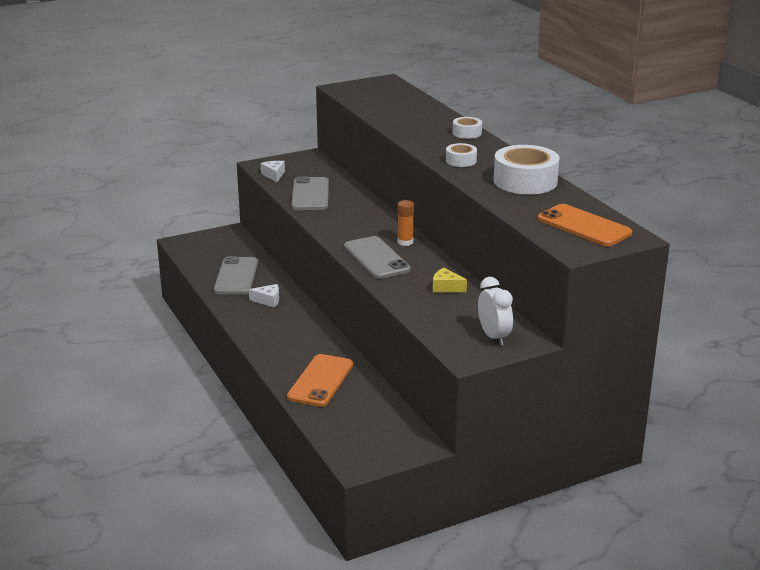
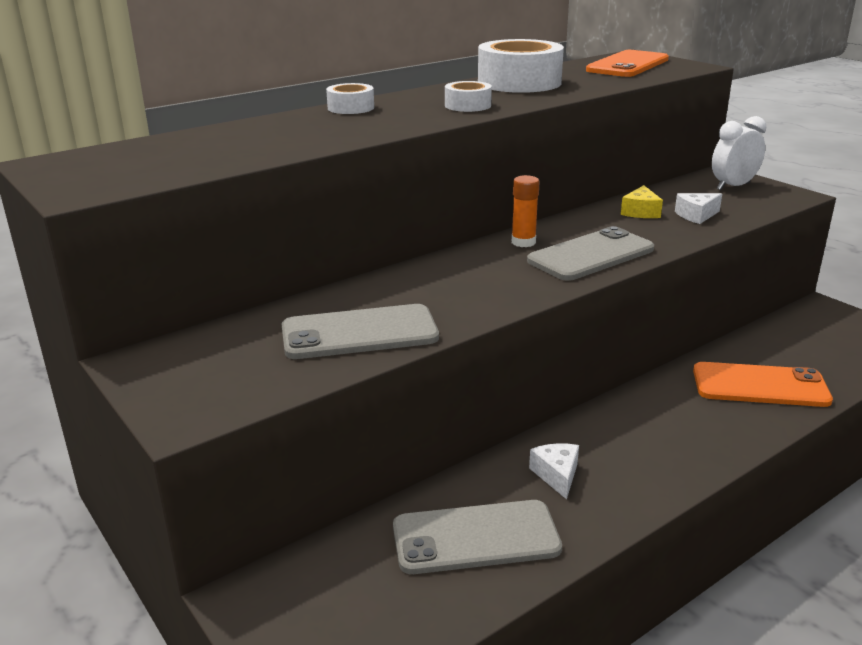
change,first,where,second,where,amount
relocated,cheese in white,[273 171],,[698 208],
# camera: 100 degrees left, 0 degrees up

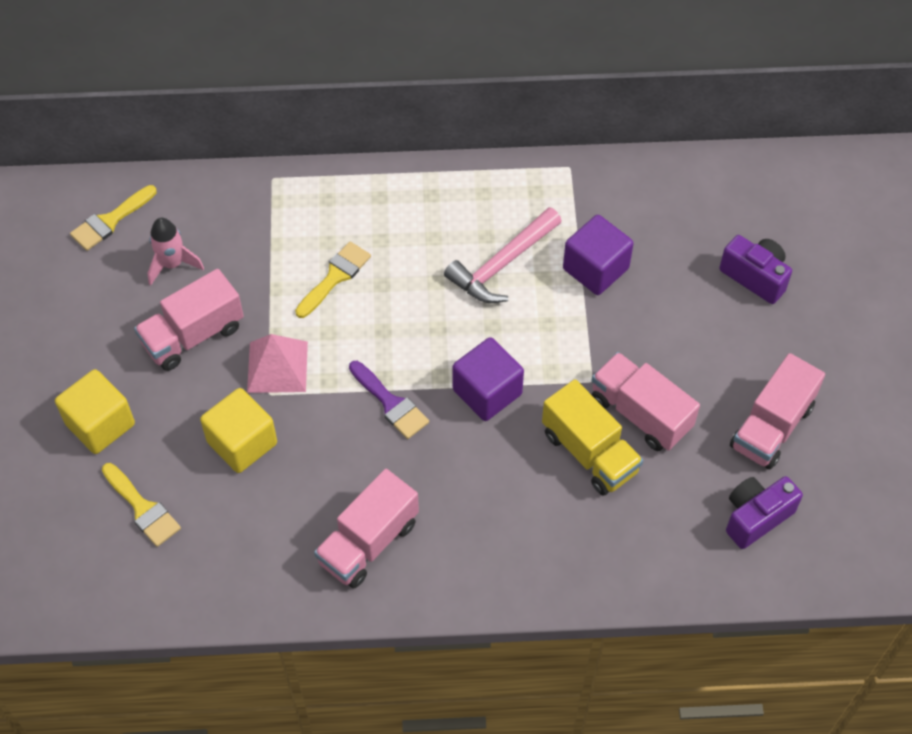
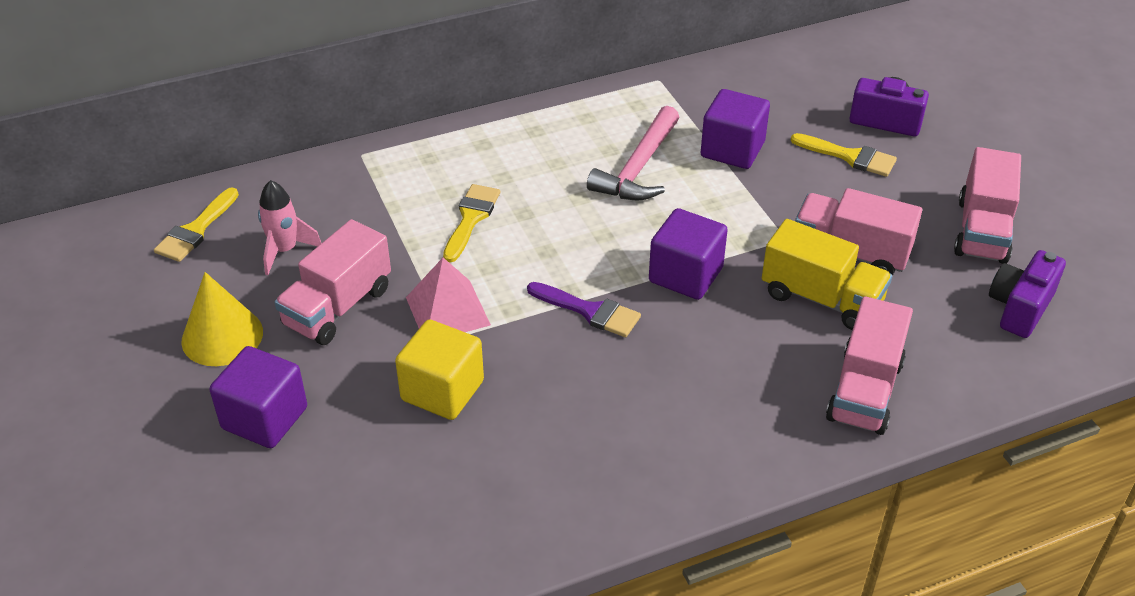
change,first,where,second,where,amount
appeared,,,cone in yellow,[222 319],
colour,cube in yellow,[95 411],cube in purple,[258 397],
relocated,brush in yellow,[141 505],,[844 155],
relocated,truck in pink,[366 528],,[869 365],
# camera: 20 degrees left, 15 degrees down

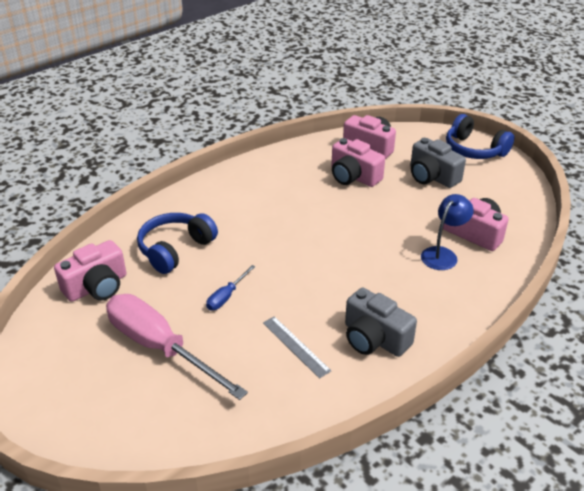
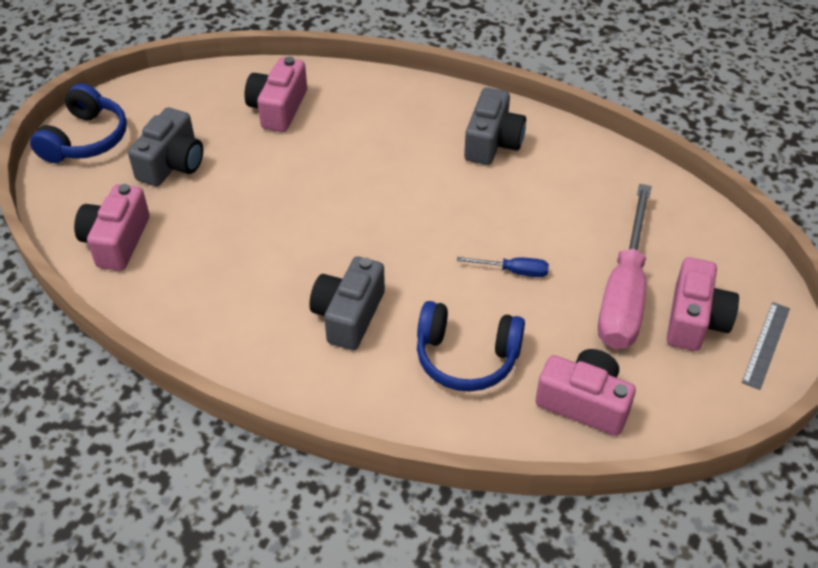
change,first,where,second,where,amount
appeared,,,camera in grey,[347 303],
relocated,camera in pink,[358 162],,[703 304],
relocated,ruler in grey,[297 347],,[766 346],
missing,lamp in blue,[447 232],,,
# camera: 115 degrees left, 10 degrees up

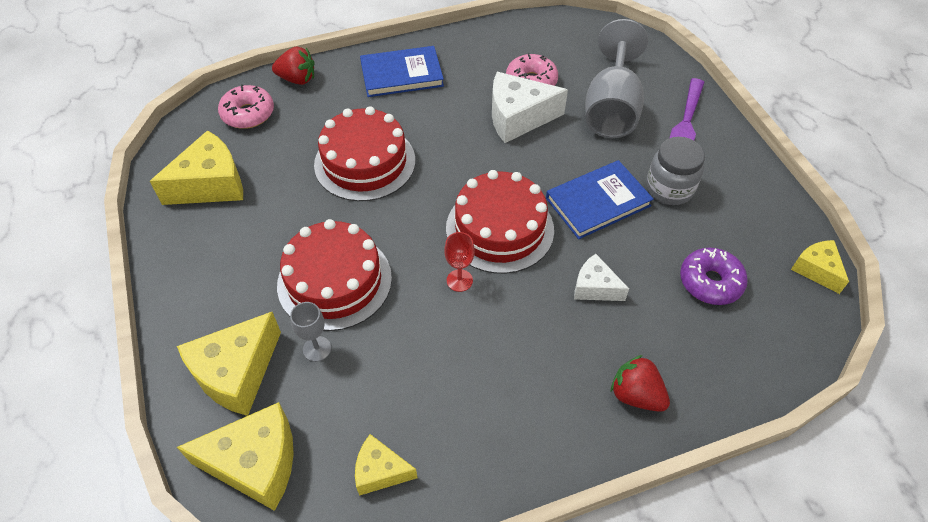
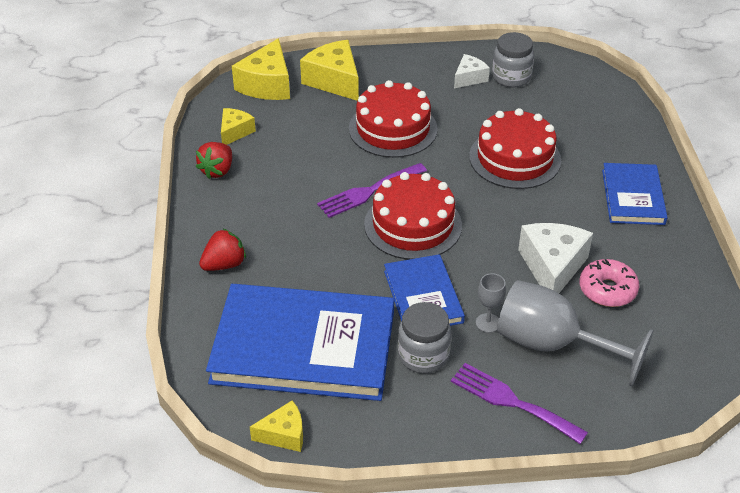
change,first,where,second,where,amount
relocated,strawberry in red,[293 66],,[214 160],
exchanged,donut in purple,[714 276],book in blue,[300 342],
exchanged,goblet in red,[459 262],fork in purple,[372 190],
relocated,cheese in white,[601 277],,[472 71],
relocated,goblet in grey,[310 332],,[491 303],
exchanged,cheese in yellow,[196 167],jar in grey,[513 59],
missing,donut in pink,[246 106],,,
# camera: 105 degrees right, 10 degrees down

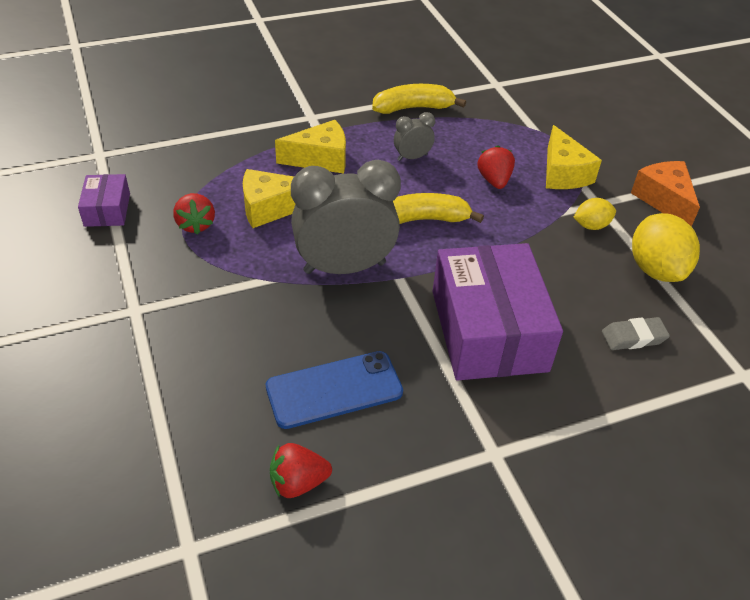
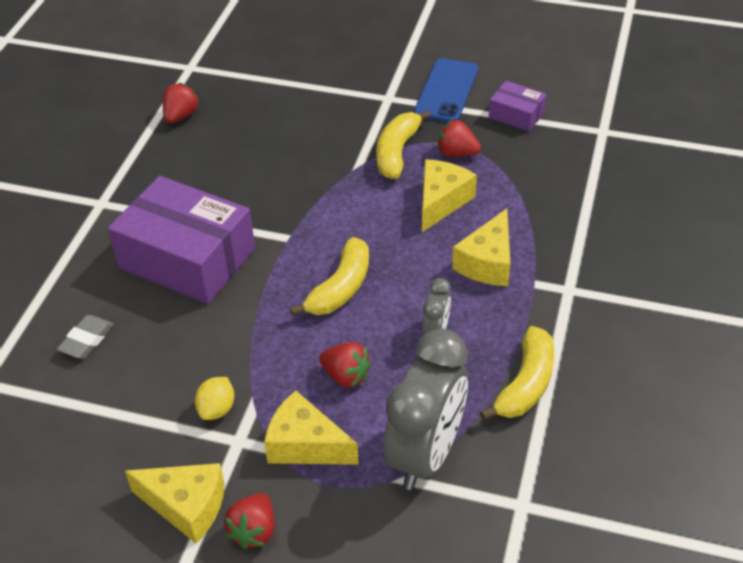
change,first,where,second,where,amount
colour,cheese in orange,[665 194],cheese in yellow,[175 503],
appeared,,,strawberry in red,[249 521],
appeared,,,banana in yellow,[403 144],
relocated,clock in grey,[346 217],,[426 409],
relocated,phone in blue,[334 390],,[446 90],
missing,lemon in yellow,[666 247],,,
# camera: 130 degrees right, 0 degrees up

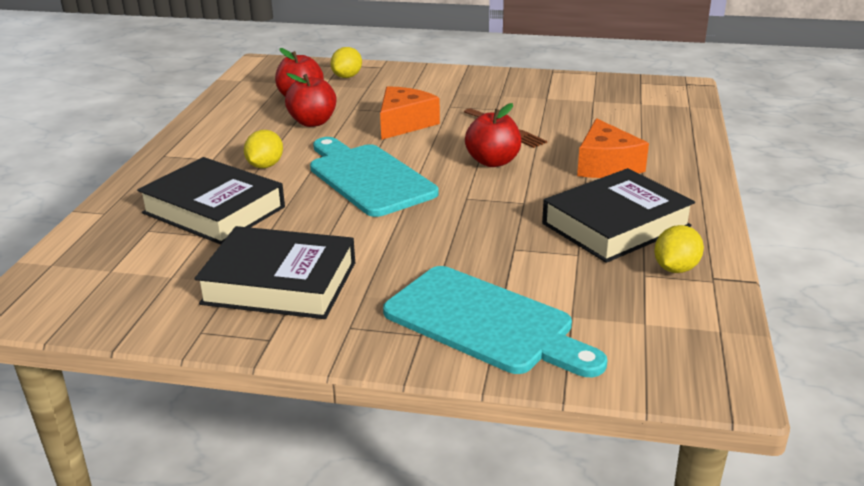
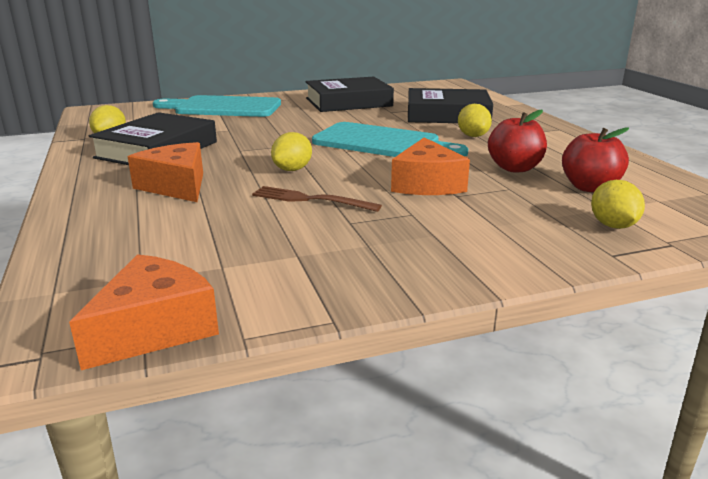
change,first,where,second,where,amount
appeared,,,cheese in orange,[144 312],
exchanged,apple in red,[493 135],lemon in yellow,[291 151],
# camera: 150 degrees right, 5 degrees down

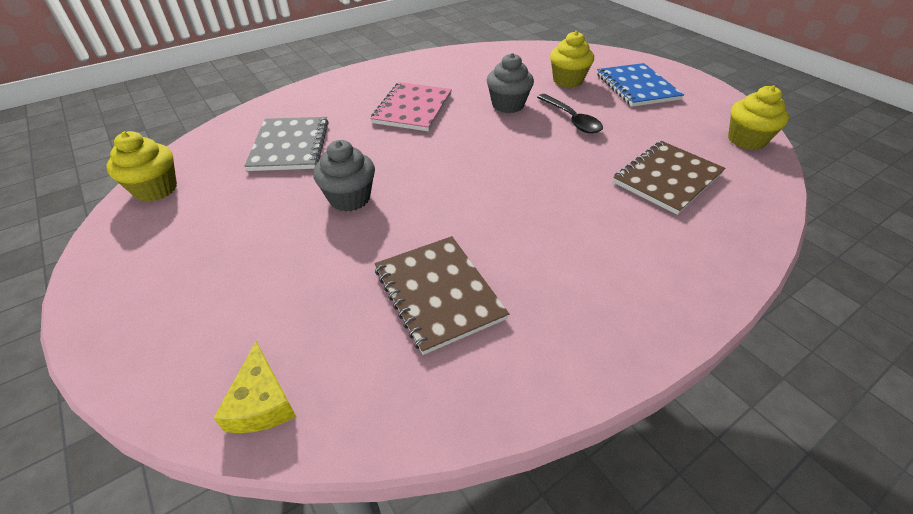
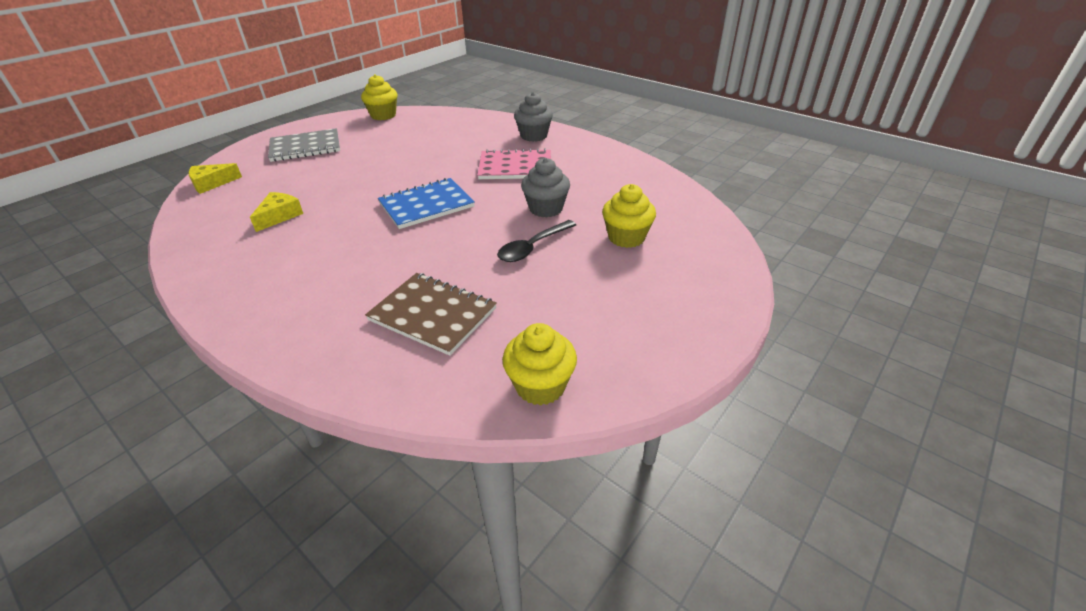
change,first,where,second,where,amount
exchanged,notebook in brown,[442 295],cheese in yellow,[276 212],
relocated,notebook in grey,[286 144],,[304 145],
relocated,notebook in blue,[640 85],,[426 203],
relocated,cupcake in grey,[344 176],,[533 117],
# camera: 75 degrees right, 5 degrees down

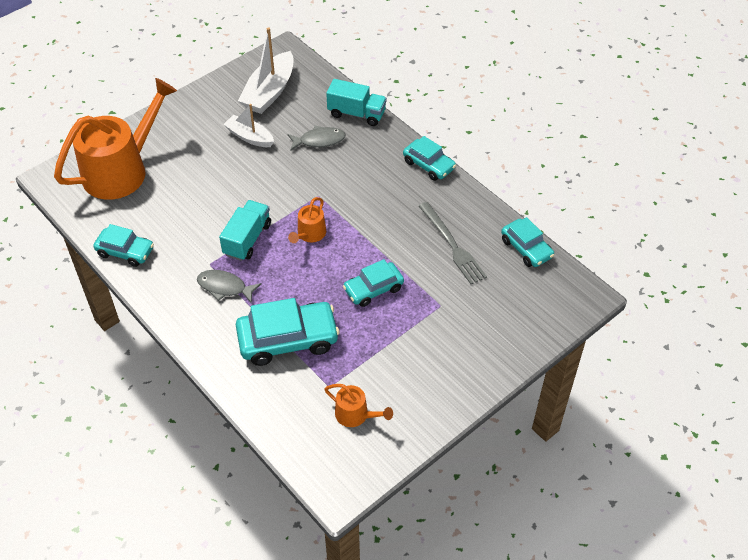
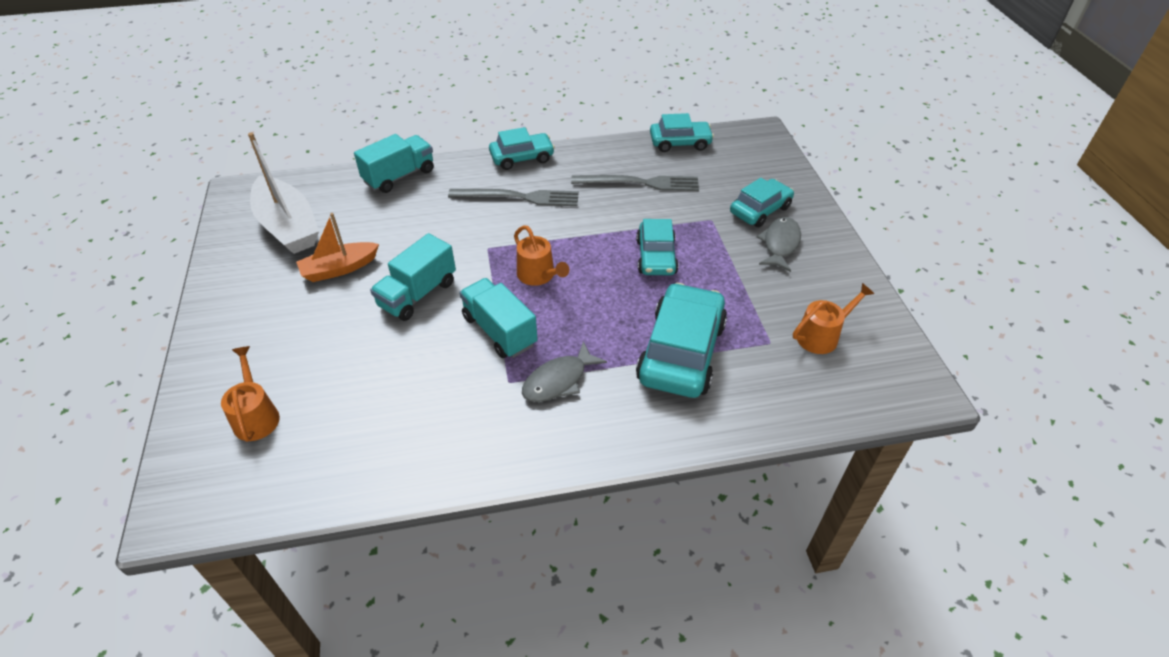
change,first,where,second,where,amount
size,watering can in orange,[115 139],,[250 394],x0.44
colour,boat in white,[248 125],boat in orange,[337 247],
appeared,,,truck in turquoise,[413 277],
appeared,,,fork in grey,[513 197],
relocated,car in turquoise,[123 245],,[762 202],
relocated,fish in grey,[317 138],,[779 244],
# camera: 60 degrees left, 5 degrees down

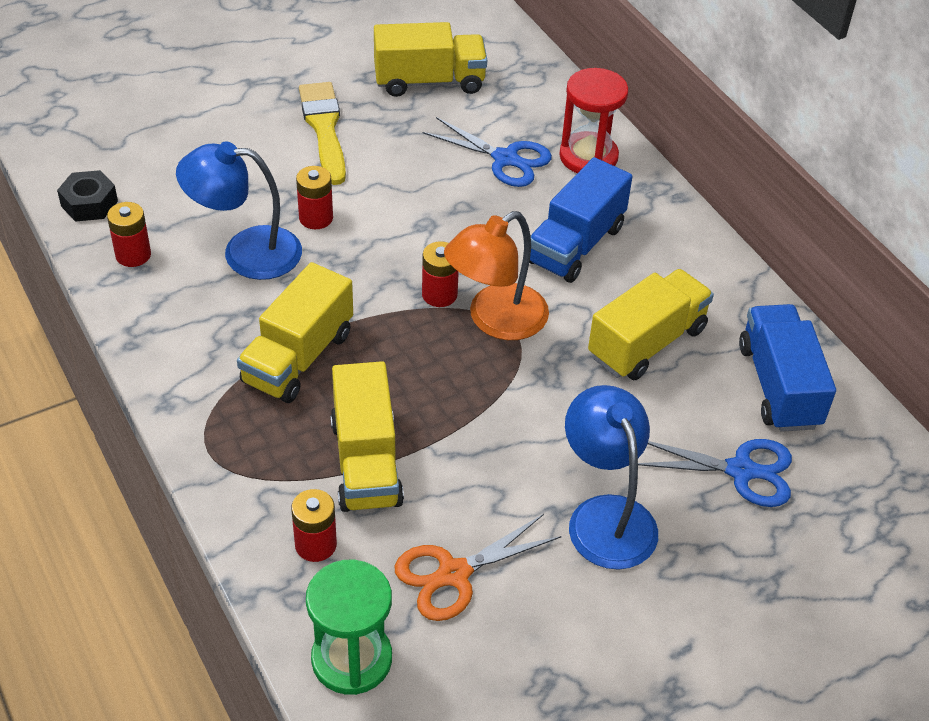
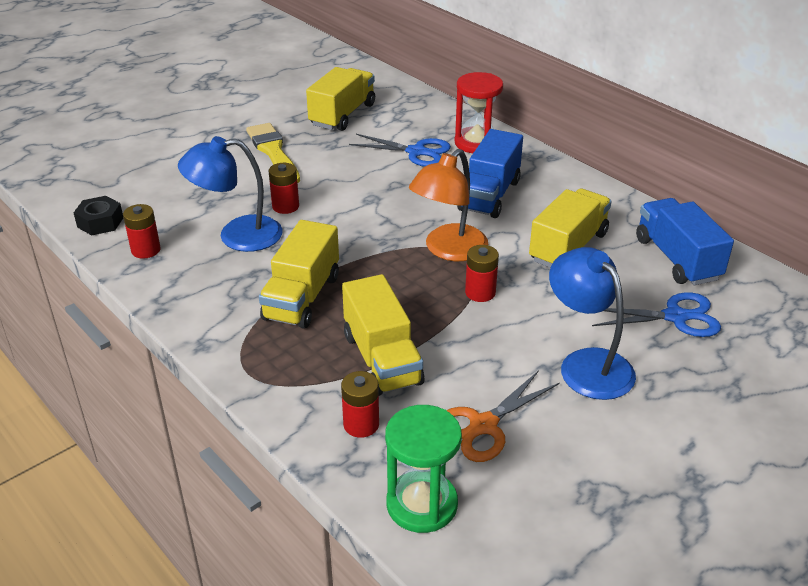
change,first,where,second,where,amount
spun,truck in yellow,[430 59],,[340 99],45 degrees counterclockwise
relocated,battery in red,[440 274],,[482 273],
# camera: 10 degrees left, 10 degrees down

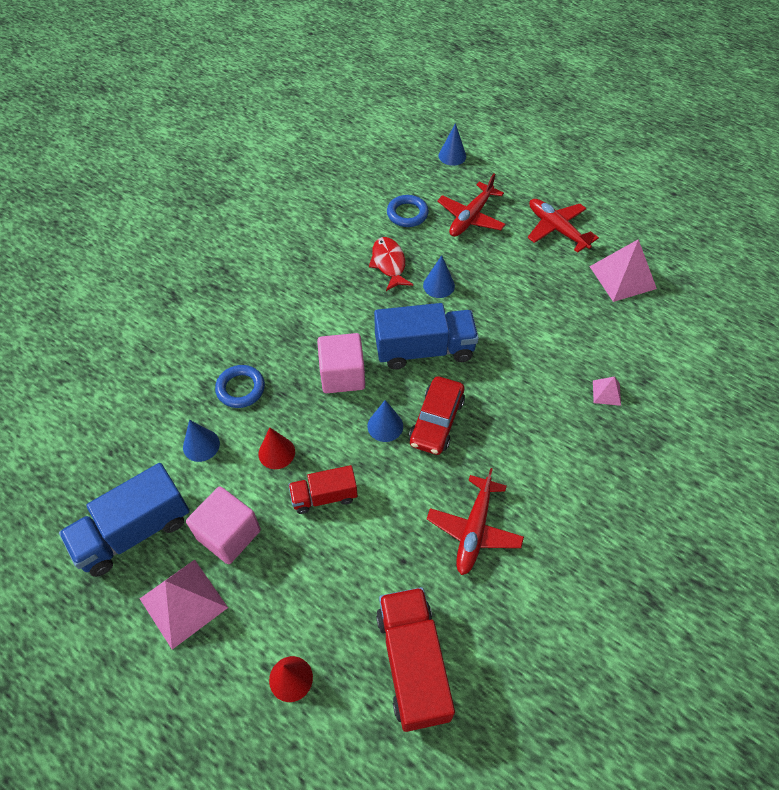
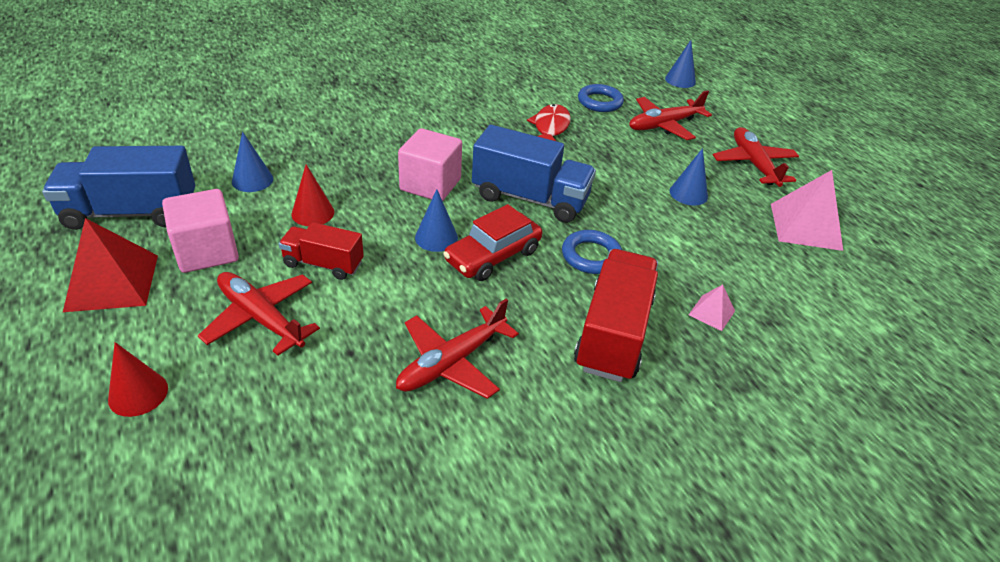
change,first,where,second,where,amount
colour,pyramid in pink,[184 604],pyramid in red,[110 265],
appeared,,,plane in red,[259 314],
relocated,ring in blue,[240 386],,[592 252],
relocated,truck in red,[415 659],,[616 315],
relocated,cone in blue,[439 276],,[689 176],
# camera: 25 degrees right, 15 degrees down

